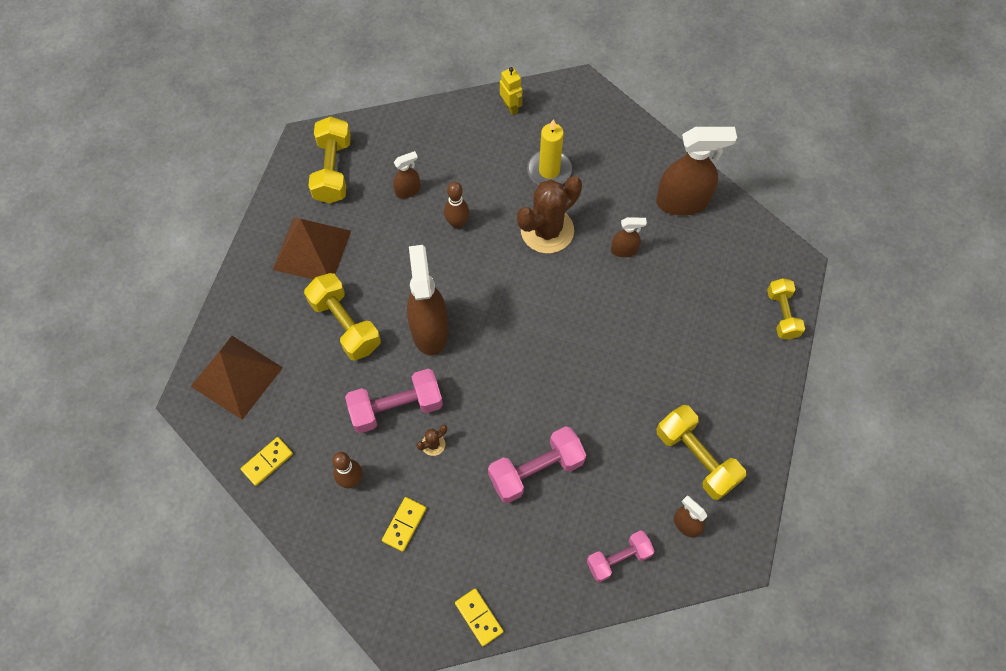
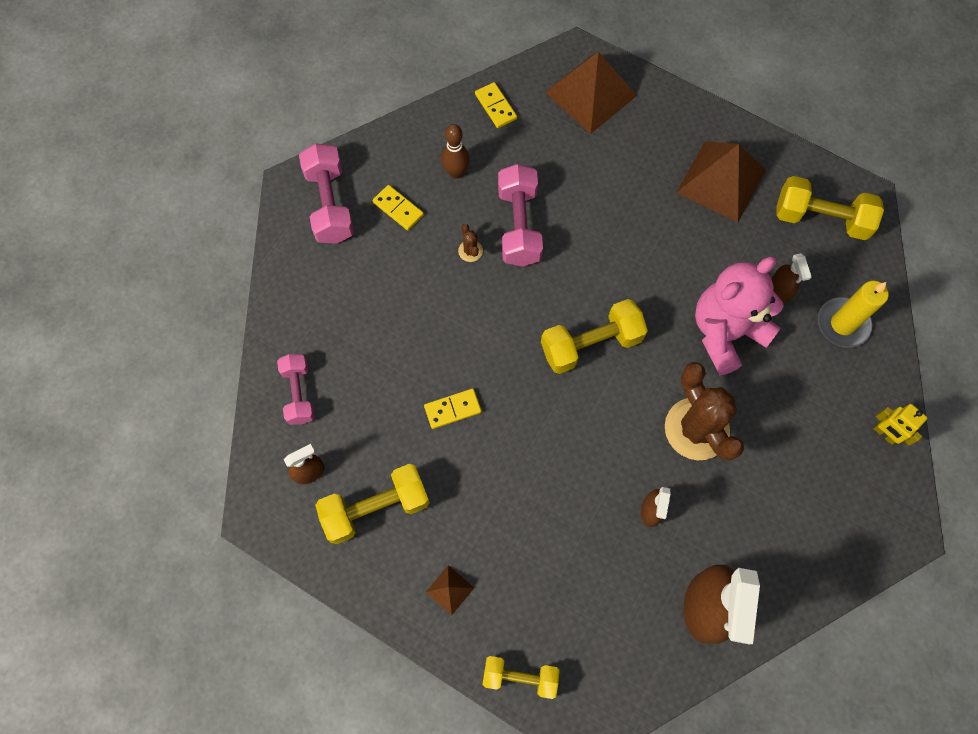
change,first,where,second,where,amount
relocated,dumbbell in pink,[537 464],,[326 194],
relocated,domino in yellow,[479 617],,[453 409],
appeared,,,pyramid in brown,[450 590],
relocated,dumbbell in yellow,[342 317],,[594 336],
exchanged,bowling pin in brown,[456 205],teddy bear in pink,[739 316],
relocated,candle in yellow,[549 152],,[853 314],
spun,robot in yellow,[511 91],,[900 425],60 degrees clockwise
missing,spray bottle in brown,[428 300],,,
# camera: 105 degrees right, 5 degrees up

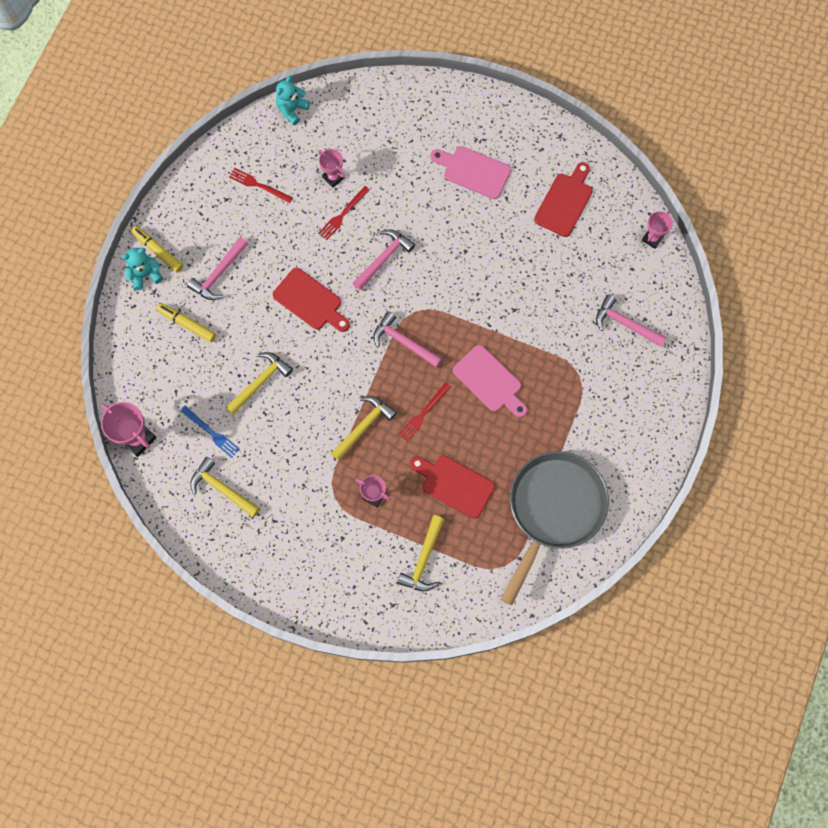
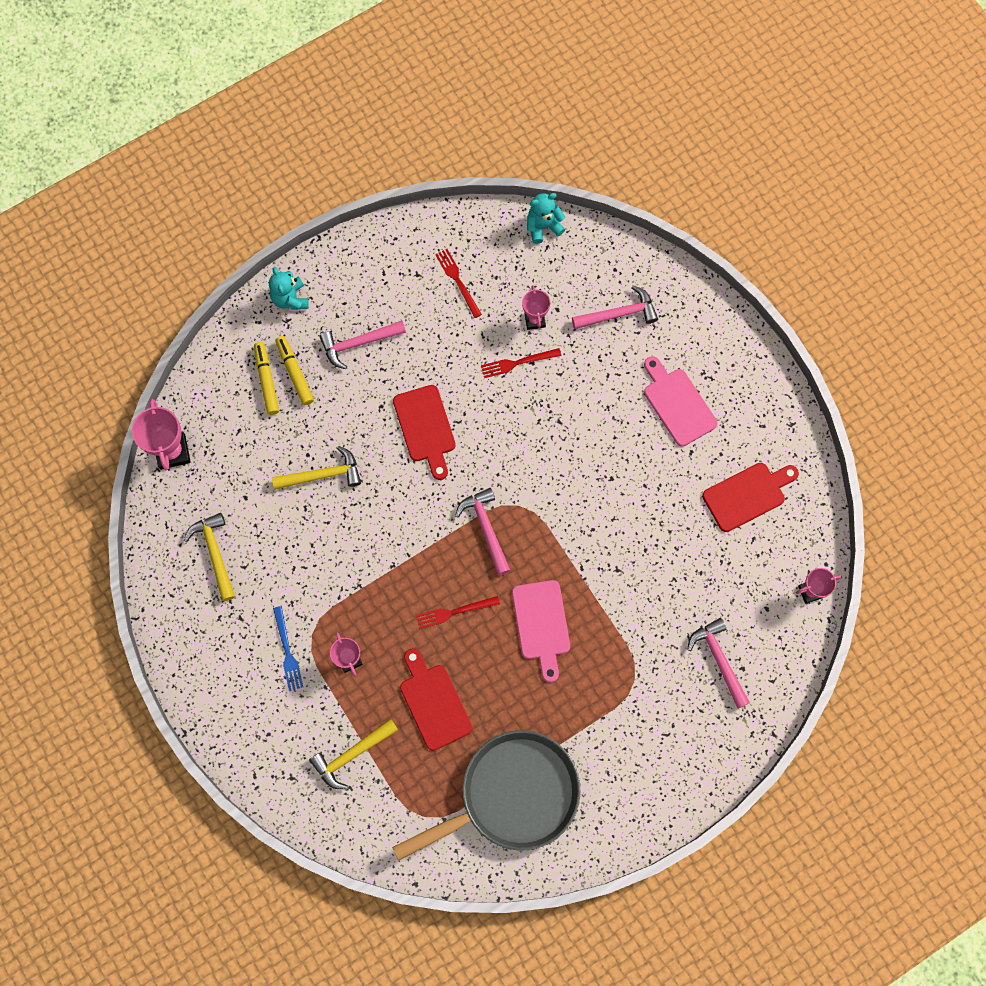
change,first,where,second,where,amount
relocated,marker in yellow,[157 249],,[266 378],
spun,teddy bear in turquoise,[142 269],,[289 288],120 degrees counterclockwise
relocated,fork in blue,[210 432],,[288 648],
relocated,hammer in pink,[384 259],,[615 307],
missing,hammer in yellow,[364 428],,,
# camera: 35 degrees right, 0 degrees up

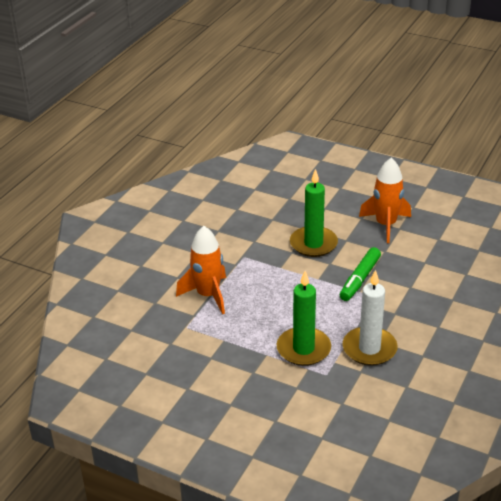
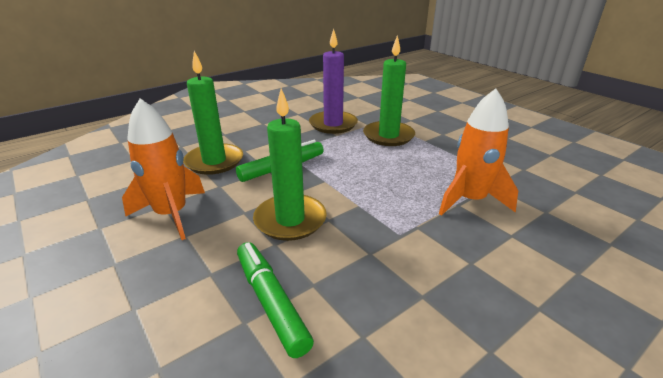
change,first,where,second,where,amount
appeared,,,candle in green,[213 113],
appeared,,,marker in green,[275 300],
colour,candle in white,[370 318],candle in purple,[333 81],
# camera: 155 degrees left, 5 degrees down

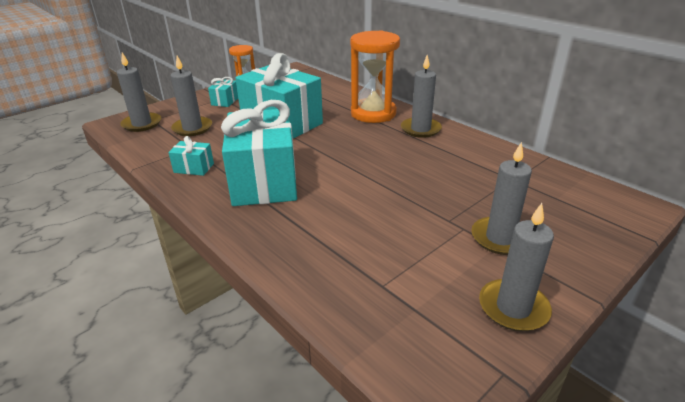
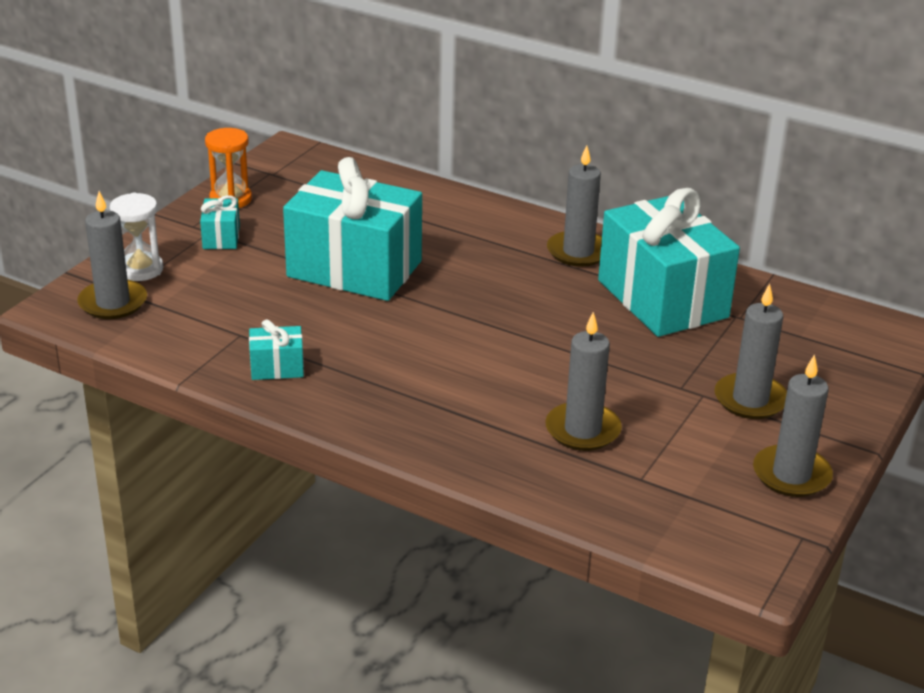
change,first,where,second,where,amount
appeared,,,hourglass in white,[137 237],
relocated,candle in grey,[191 96],,[583 381],
relocated,gift in turquoise,[259 153],,[669 262],
missing,hourglass in orange,[375 76],,,
# camera: 20 degrees left, 0 degrees up

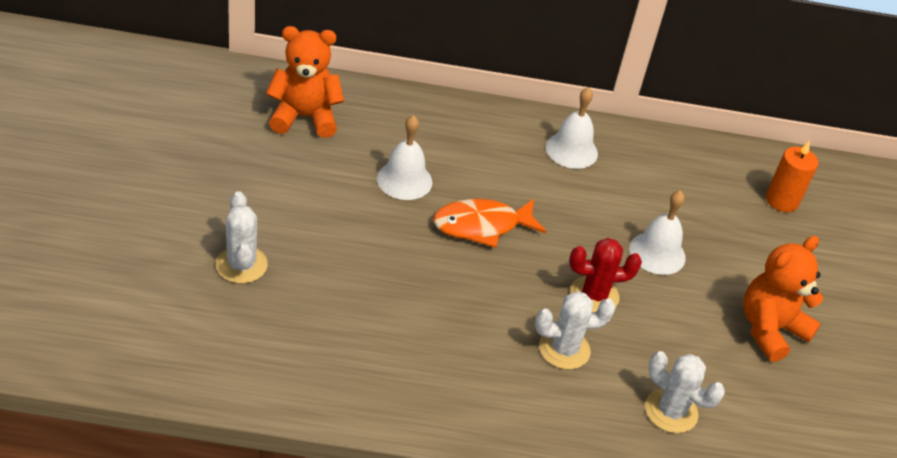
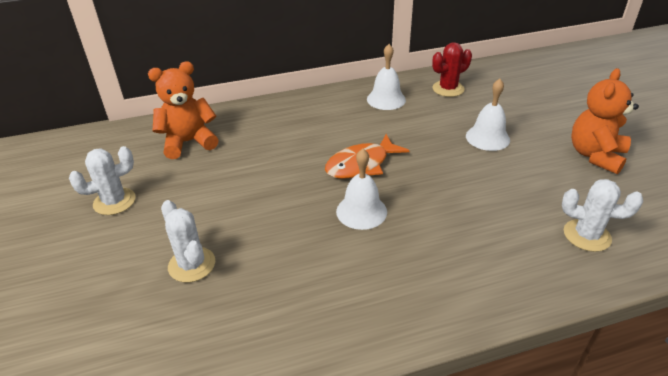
change,first,where,second,where,amount
relocated,cactus in white,[575 330],,[102 180],
relocated,bell in white,[404 157],,[361 189],
relocated,cactus in red,[605 275],,[452 69],
missing,candle in orange,[792 176],,,
# camera: 15 degrees left, 5 degrees down

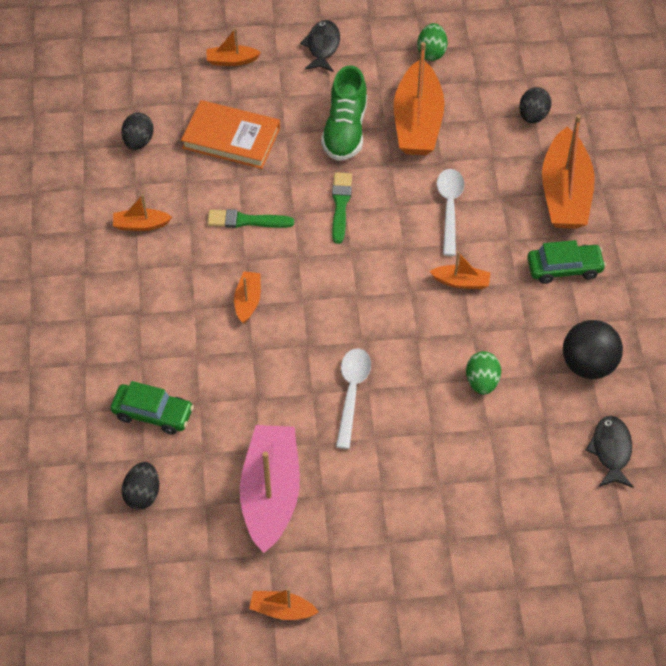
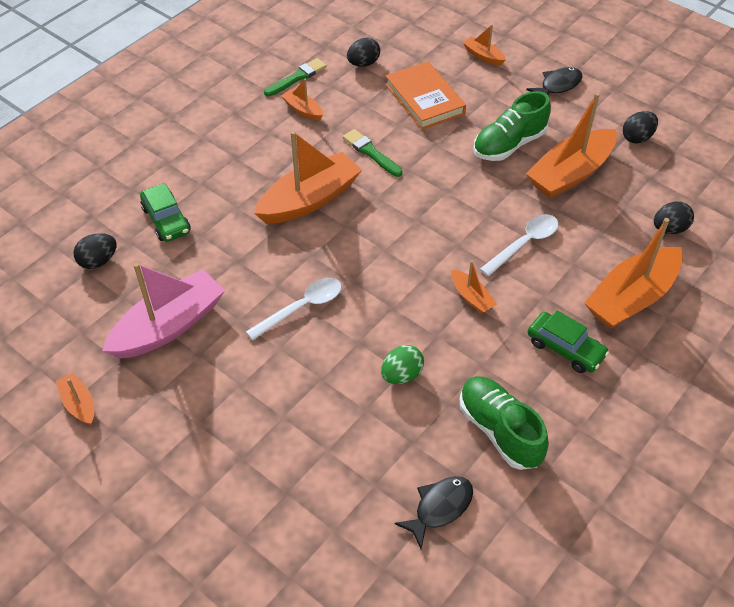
change,first,where,second,where,amount
size,boat in orange,[247 297],,[308 177],x2.12
relocated,brush in green,[342 208],,[295 77],
exchanged,ball in black,[593 349],shoe in green,[504 423],
colour,egg in green,[432 42],egg in black,[640 127],
# camera: 45 degrees right, 5 degrees down

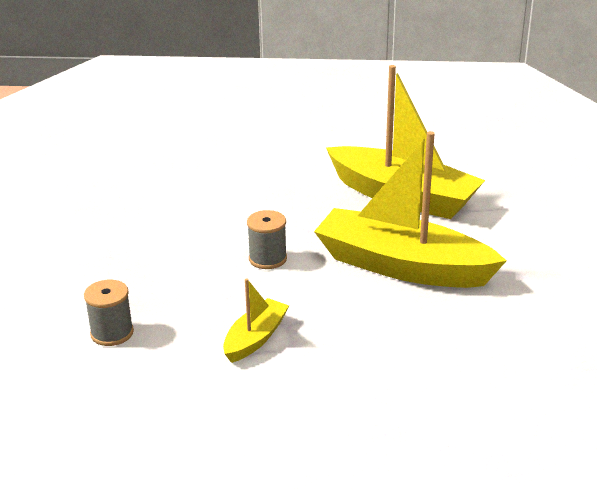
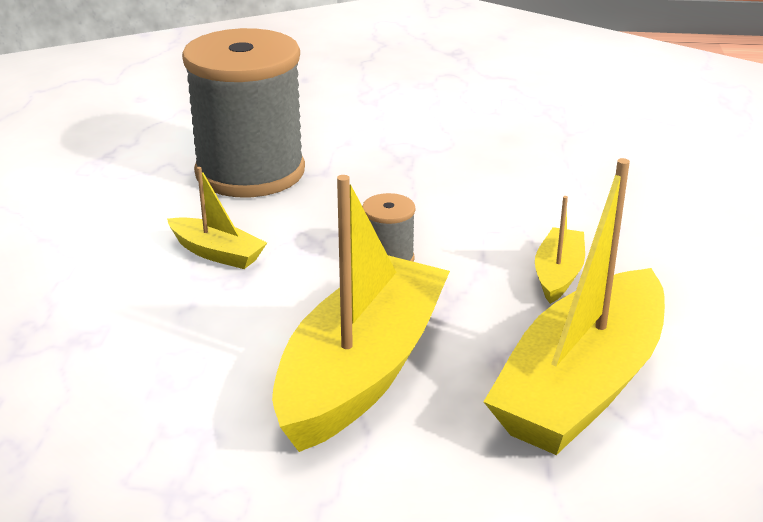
change,first,where,second,where,amount
size,spool in grey,[109 313],,[243 112],x2.42
appeared,,,boat in yellow,[560 250],
# camera: 90 degrees right, 0 degrees up

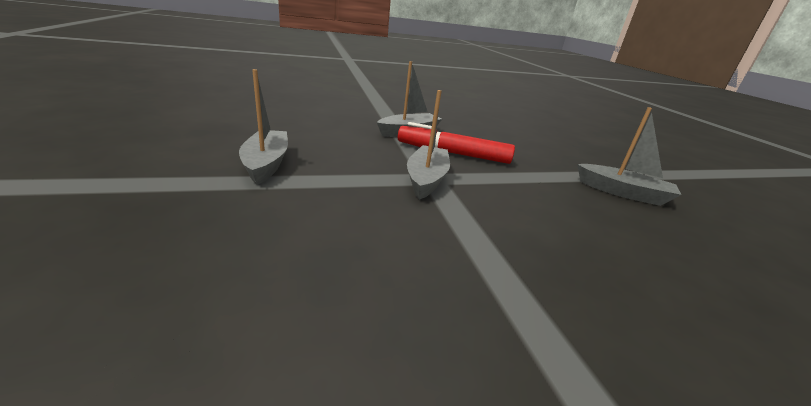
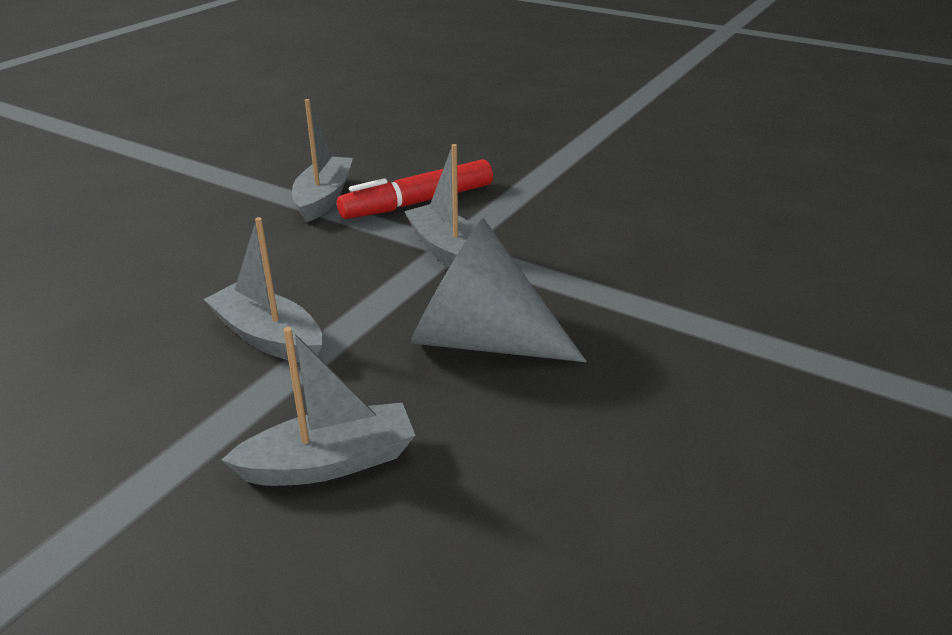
change,first,where,second,where,amount
relocated,boat in grey,[629 156],,[318 406],
appeared,,,cone in grey,[499 290],
# camera: 40 degrees left, 5 degrees up

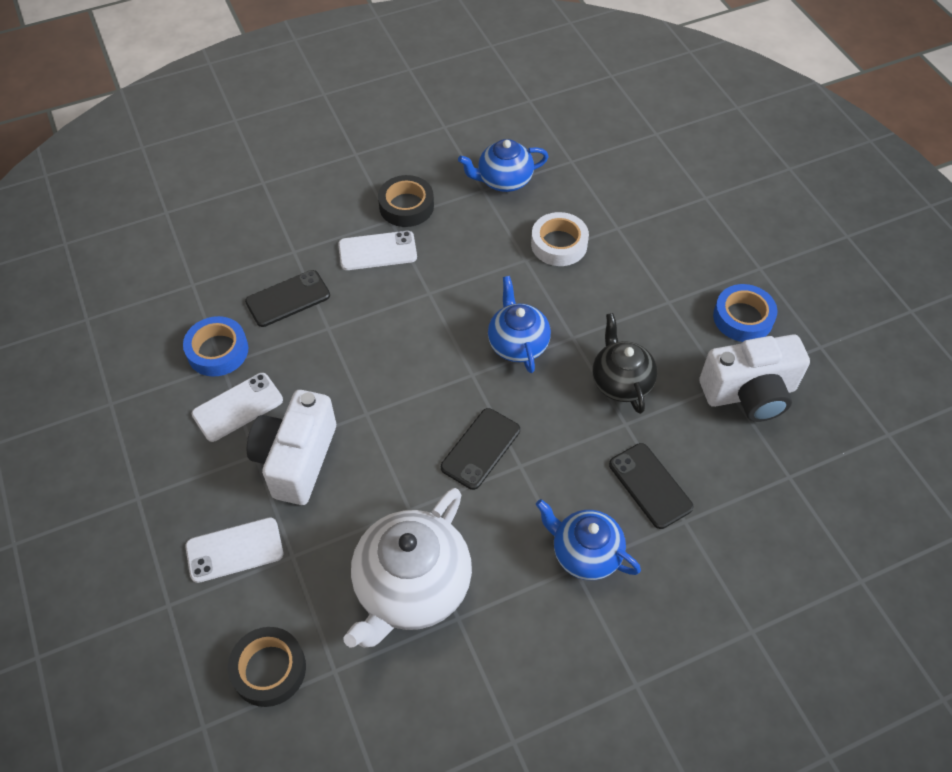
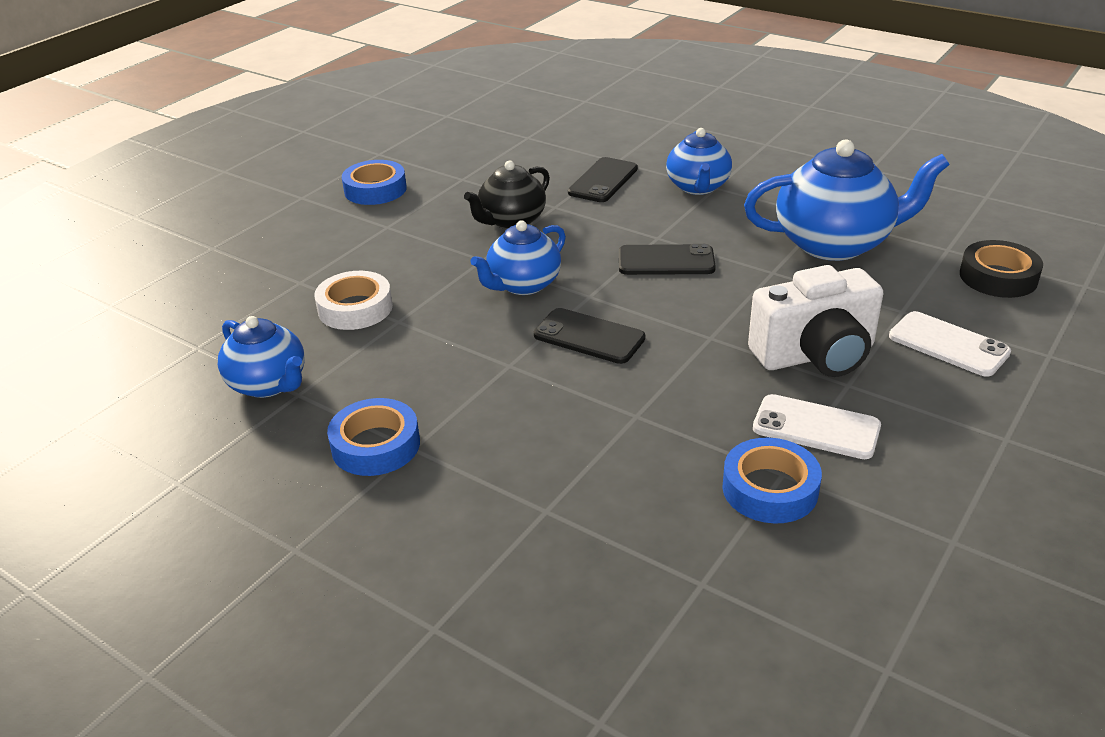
change,first,where,second,where,amount
colour,tape in black,[406 201],tape in blue,[373 437],
relocated,phone in black,[287 298],,[589 336],
colour,teapot in white,[408 568],teapot in blue,[847 200],
missing,phone in white,[377 250],,,
missing,camera in white,[754 378],,,
# camera: 120 degrees left, 20 degrees down

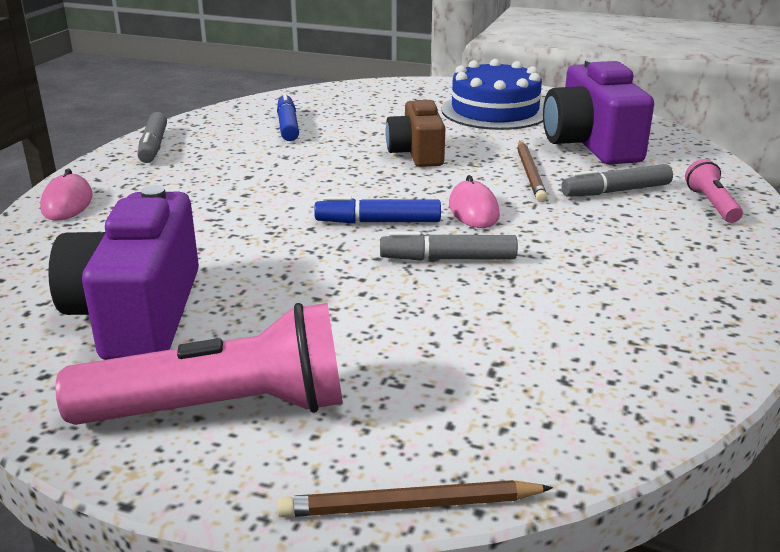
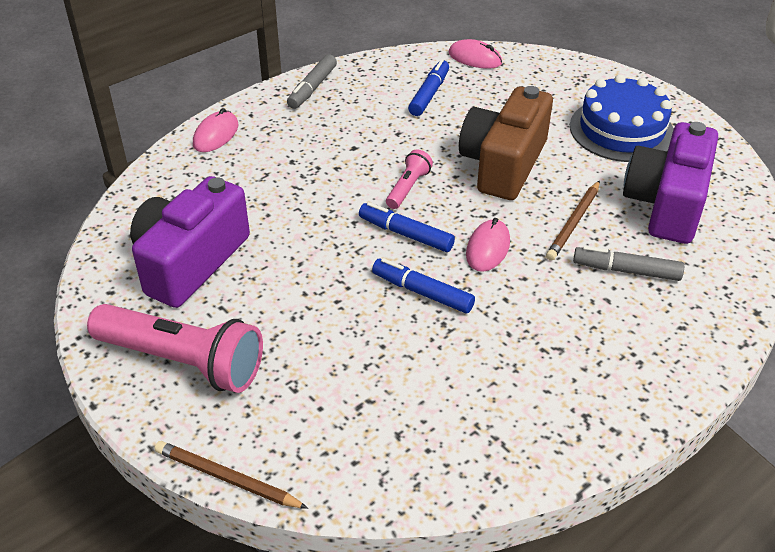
change,first,where,second,where,amount
colour,marker in grey,[449 246],marker in blue,[423 285],
relocated,flashlight in pink,[714 191],,[409 179],
appeared,,,mouse in pink,[475 54],
size,camera in brown,[415 132],,[506 143],x1.57
# camera: 30 degrees right, 15 degrees up

